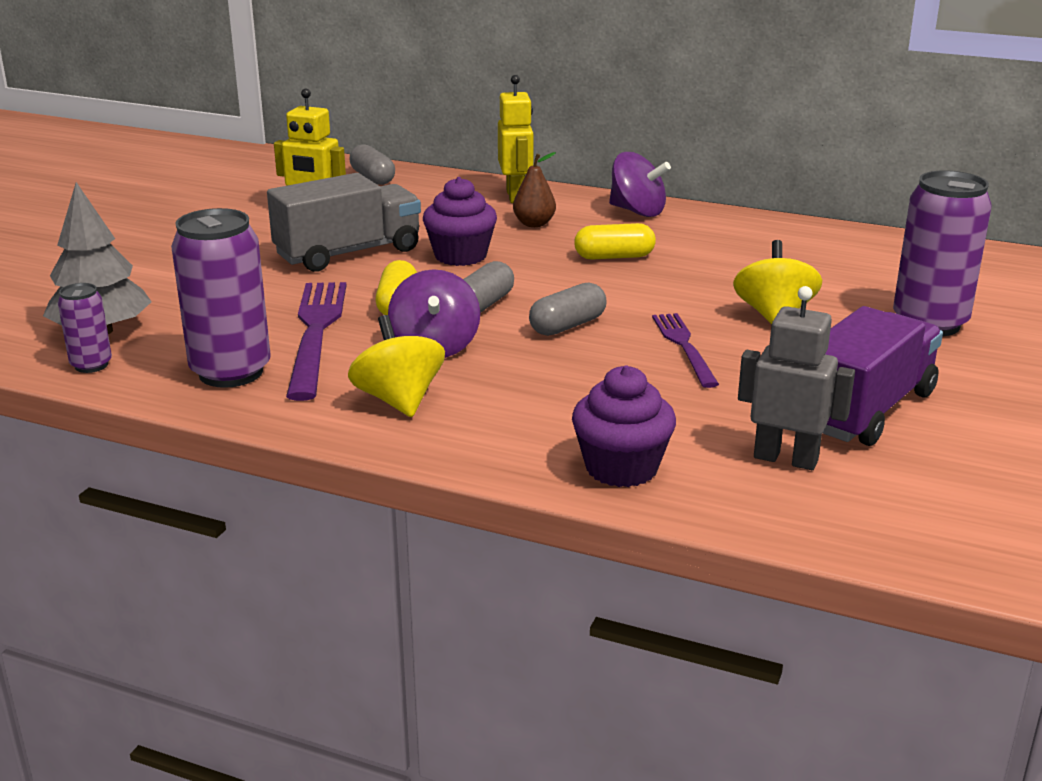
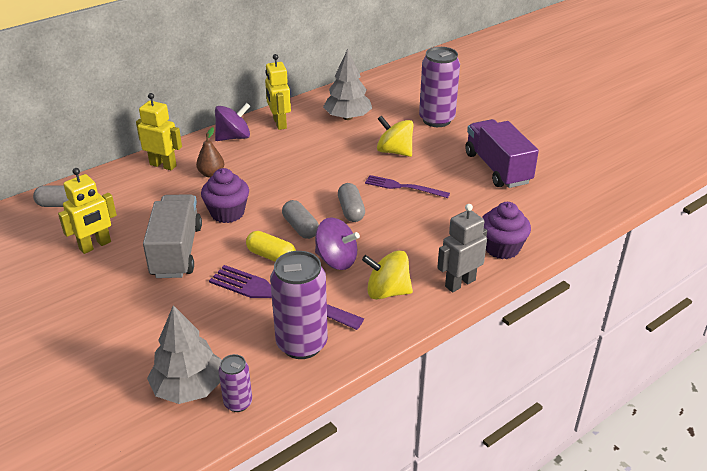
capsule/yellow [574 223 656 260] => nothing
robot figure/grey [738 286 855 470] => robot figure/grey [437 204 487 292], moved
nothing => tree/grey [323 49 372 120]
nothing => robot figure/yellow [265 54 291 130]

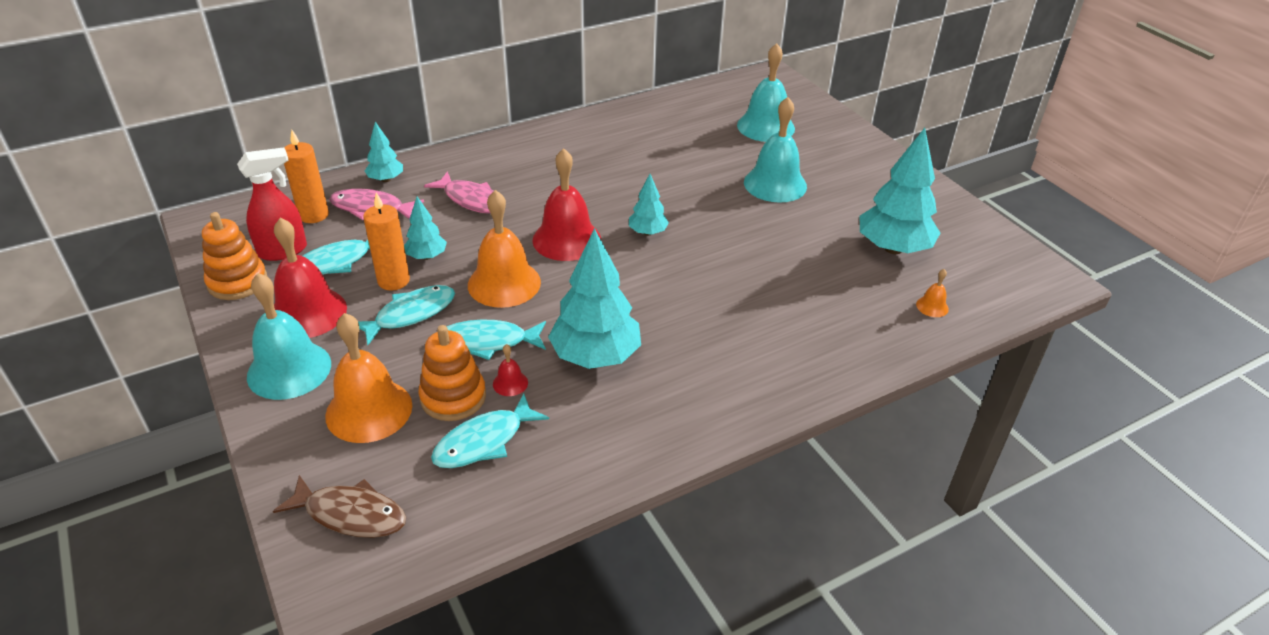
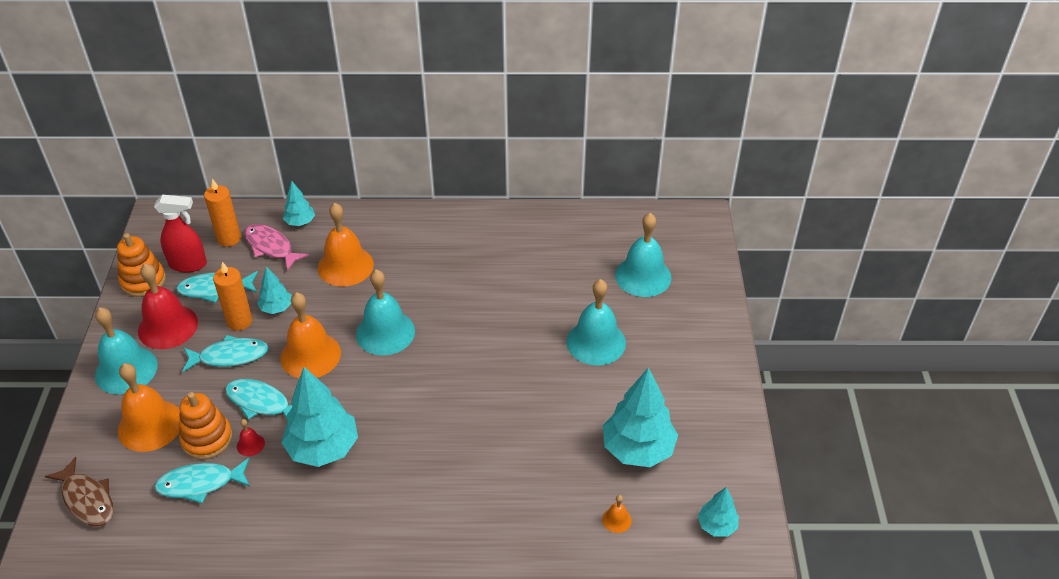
school bell/red [532 148 601 261] => school bell/turquoise [356 269 415 355]
fish figure/rosy [424 171 494 214] => school bell/bright orange [318 203 374 287]
tree/turquoise [629 174 669 236] => tree/turquoise [698 487 739 537], moved

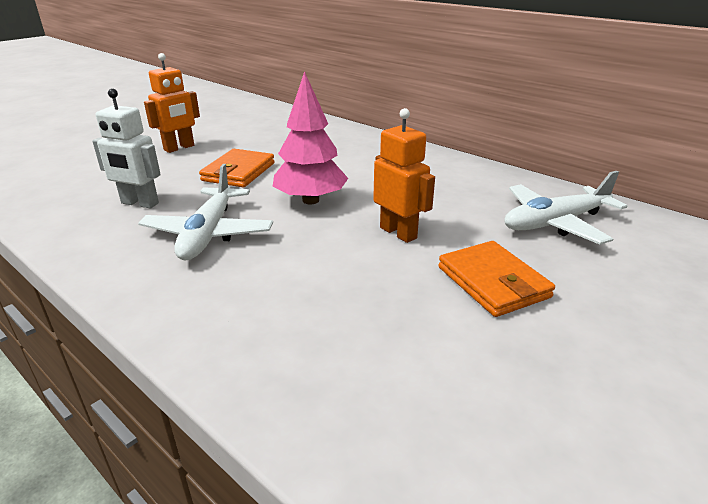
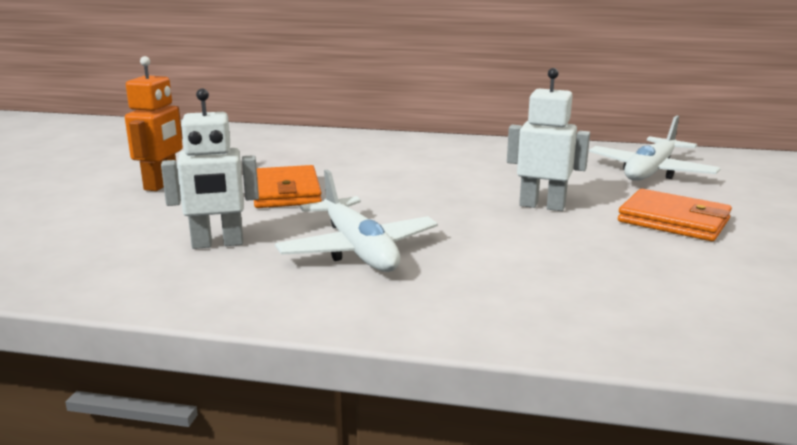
tree/rosy [273 71 348 204] => nothing
robot figure/bright orange [373 108 435 243] => robot figure/white [507 68 590 211]

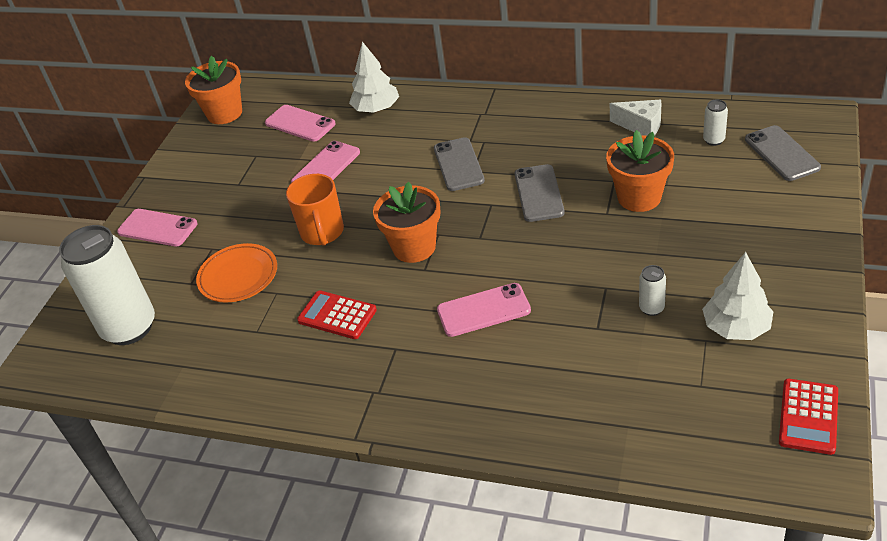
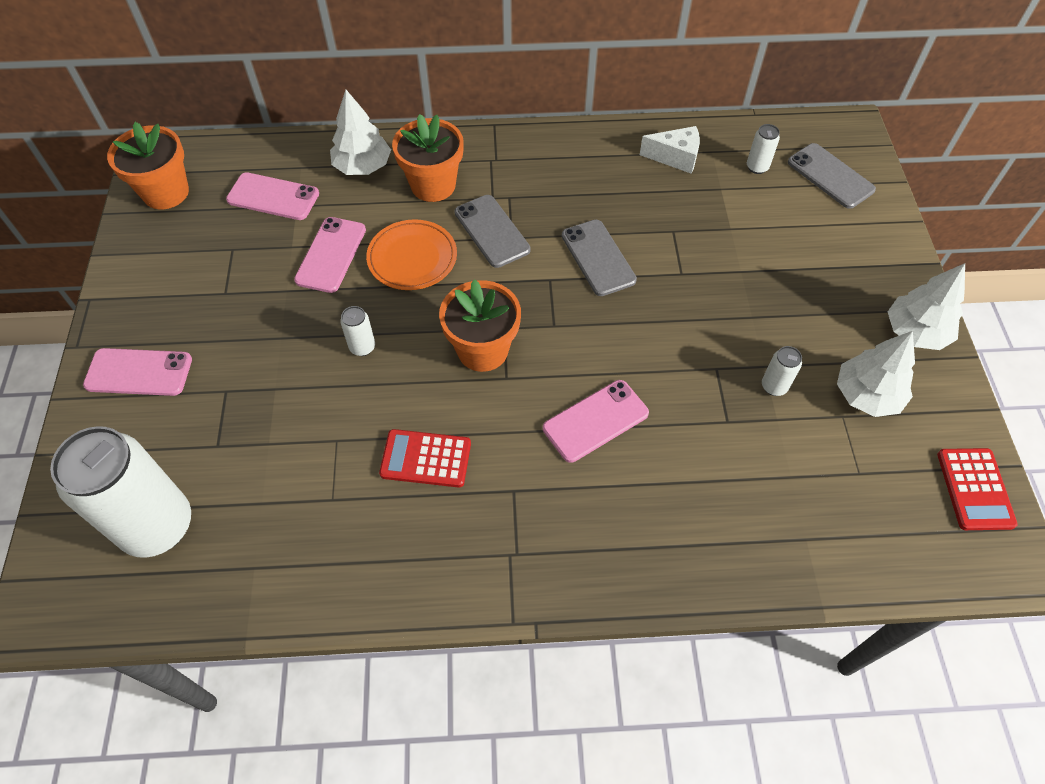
flower pot/bright orange [606 130 674 212] => flower pot/bright orange [392 114 464 202], moved
mug/bright orange [286 174 344 246] => tin/white [340 306 375 356]
flat dish/bright orange [196 243 277 302] => flat dish/bright orange [366 219 457 290], moved
nothing => tree/white [888 263 965 350]

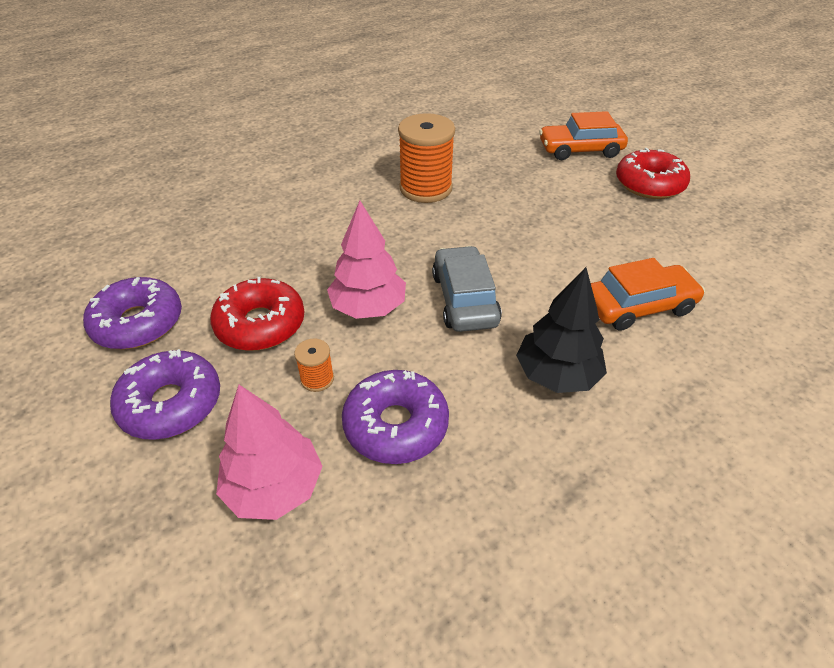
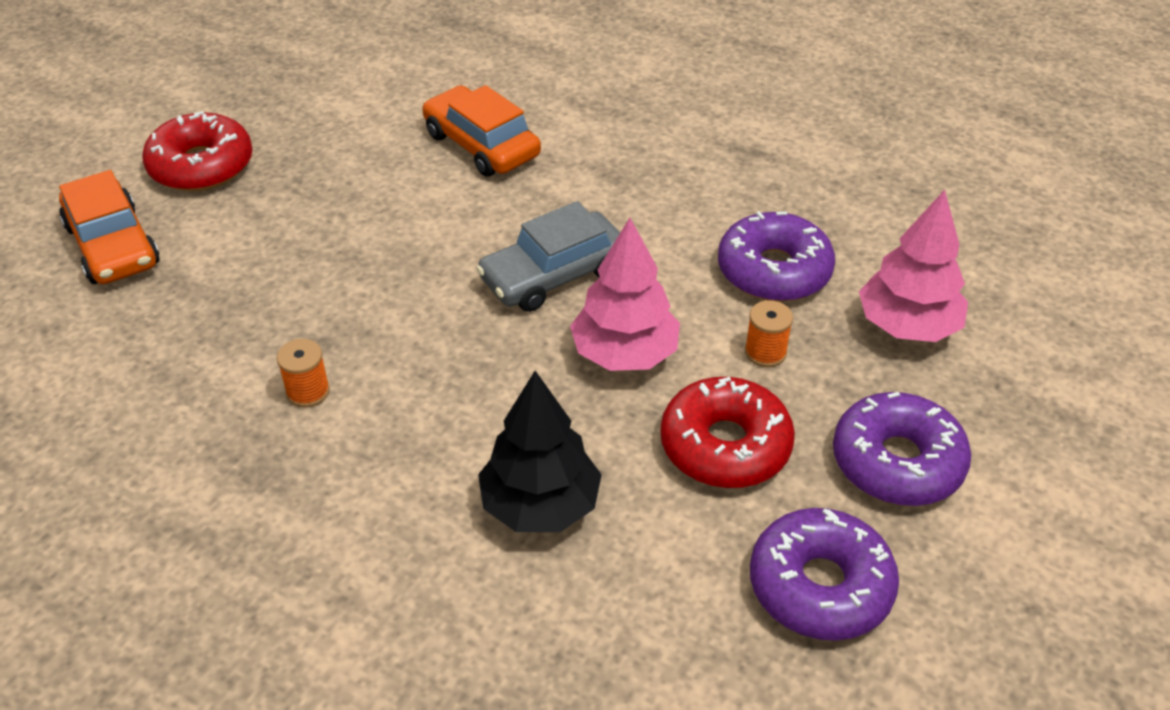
bobbin/bright orange [398 113 455 203] => bobbin/bright orange [277 339 330 407], x0.46
tree/black [516 267 607 393] => tree/black [478 371 602 532], moved

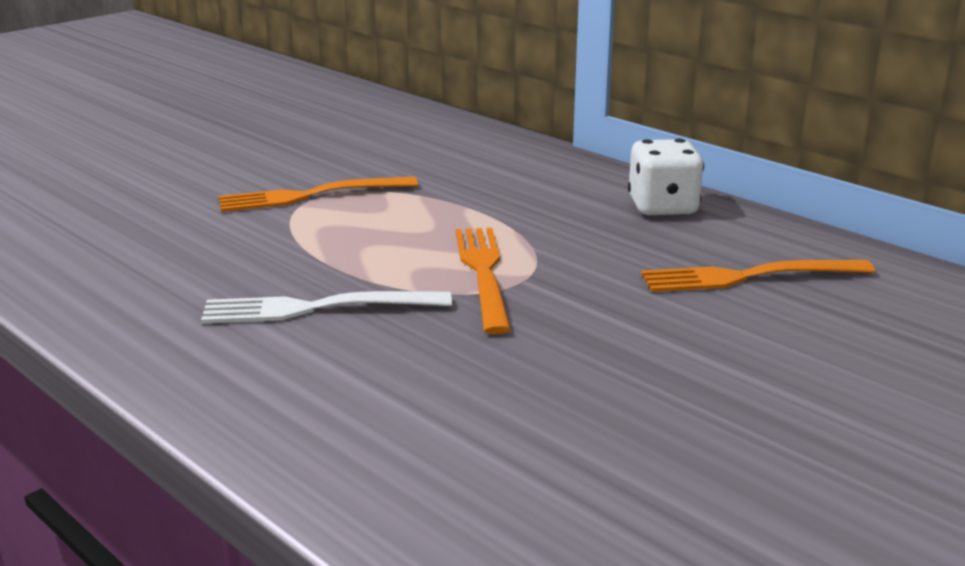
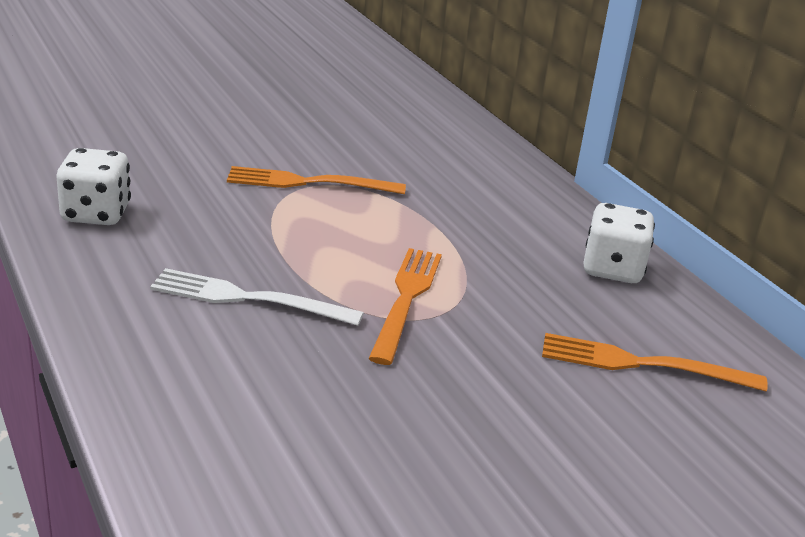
nothing => dice/white [57 148 131 225]

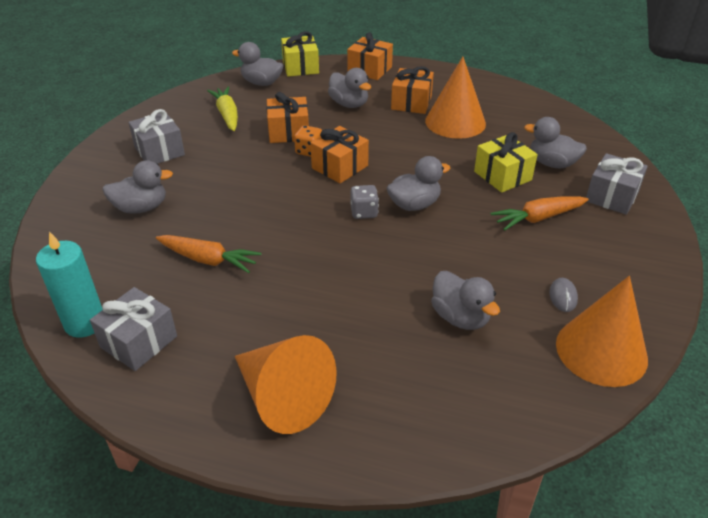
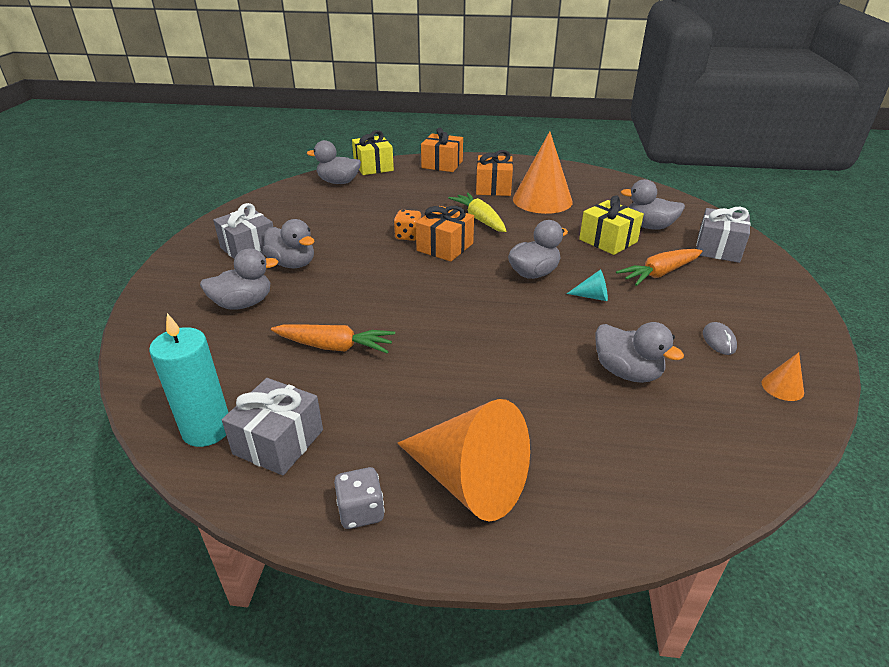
rubber duck/grey [328 68 371 108] => rubber duck/grey [263 219 314 268], moved
root vegetable/yellow [207 86 238 131] => root vegetable/yellow [448 192 506 232], moved
wrapped gift/bright orange [266 92 309 143] => nothing
dice/grey [350 185 379 219] => dice/grey [334 467 385 529], moved
cone shape/bright orange [556 276 648 387] => cone shape/bright orange [762 352 804 401], x0.41
nothing => cone shape/turquoise [567 270 608 301]

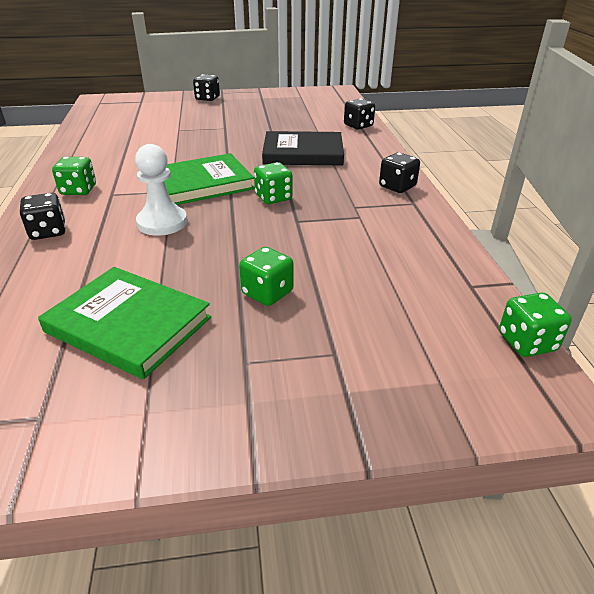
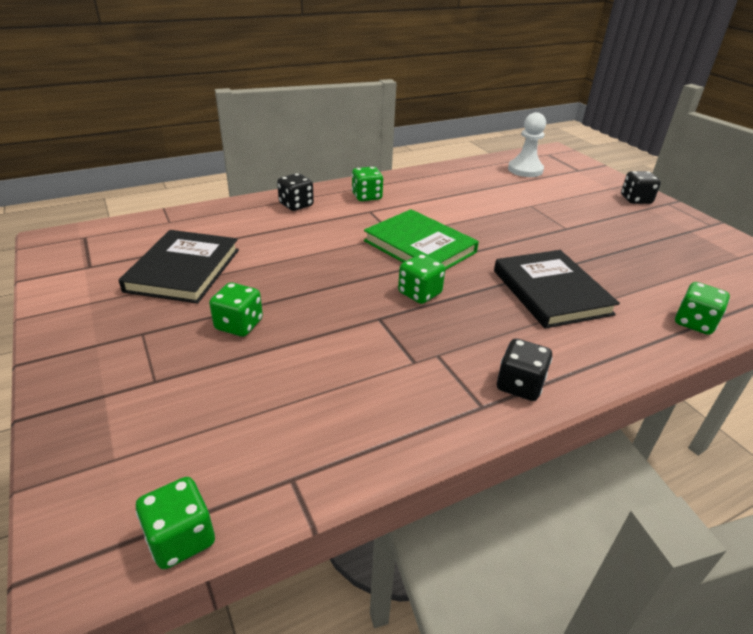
dice/black [344 98 375 130] => dice/emerald [675 282 730 335]
chess pawn/white [135 144 187 236] => chess pawn/white [508 112 546 177], moved
book/emerald [38 267 211 379] => book/black [119 230 239 304]

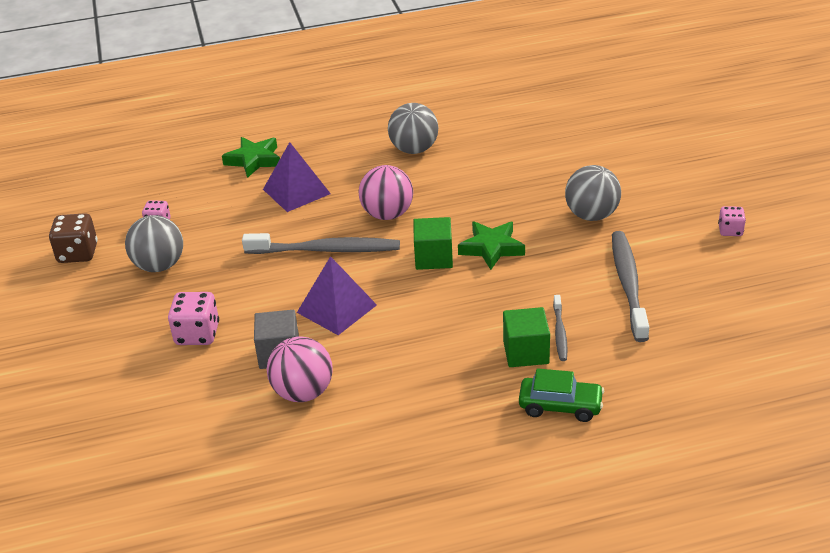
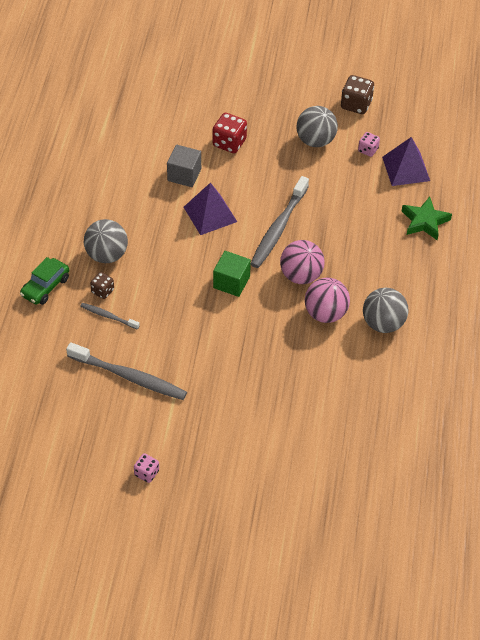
solid pyramid/violet [263 142 331 212] => solid pyramid/violet [382 137 430 186], moved
ball/grey [565 165 621 221] => ball/grey [84 219 128 263], moved
star/emerald [458 221 525 270] => nothing
dice/rosy [168 292 219 345] => dice/red [212 113 247 153]
solid cube/emerald [503 307 550 367] => dice/russet [90 272 114 299]
ball/rosy [267 336 333 402] => ball/rosy [305 278 350 323], moved

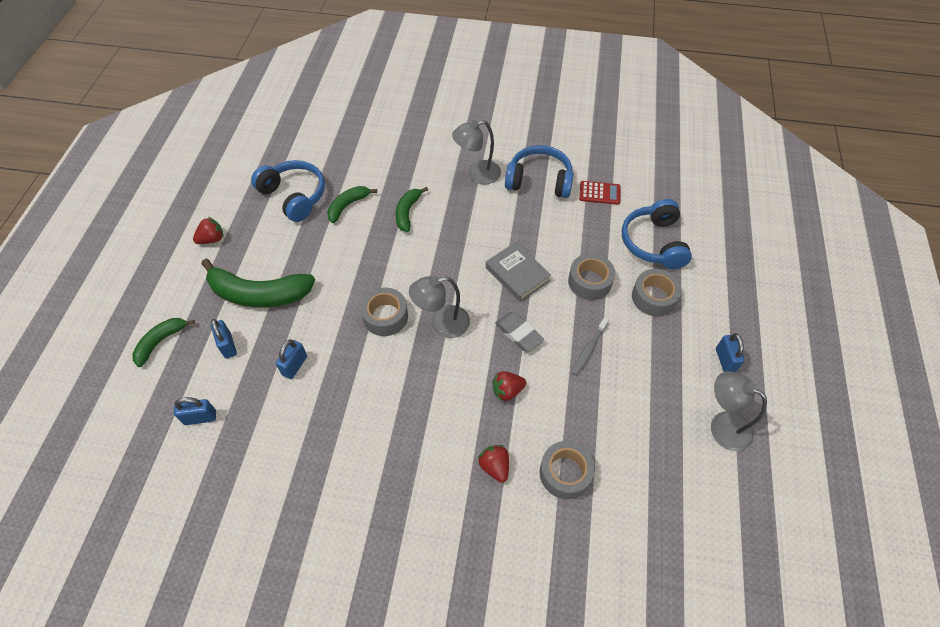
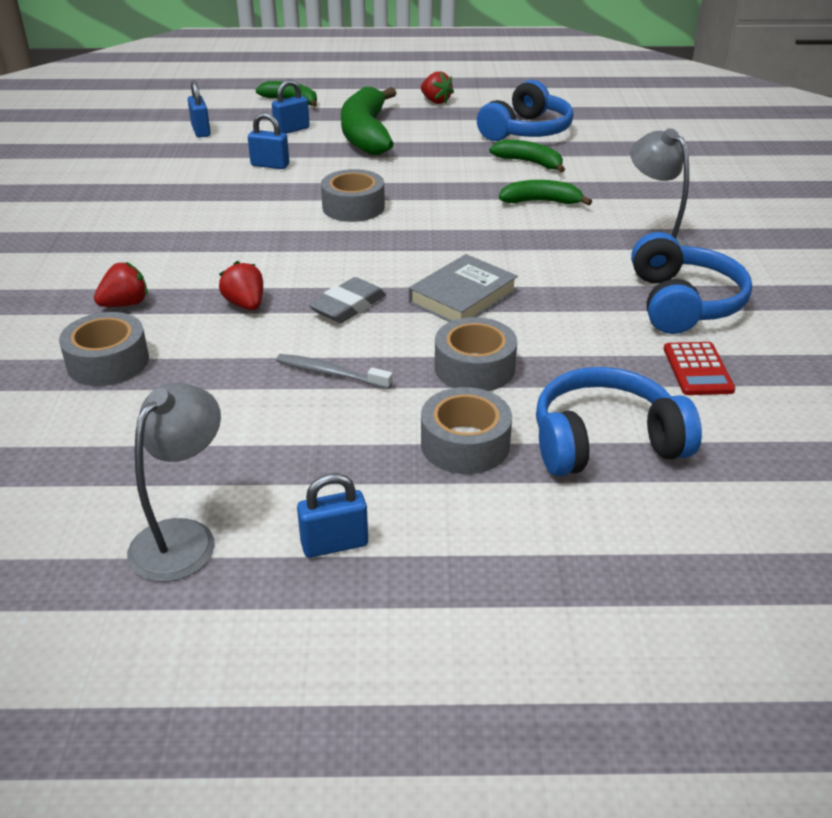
desk lamp/grey [409 276 470 338] => nothing

